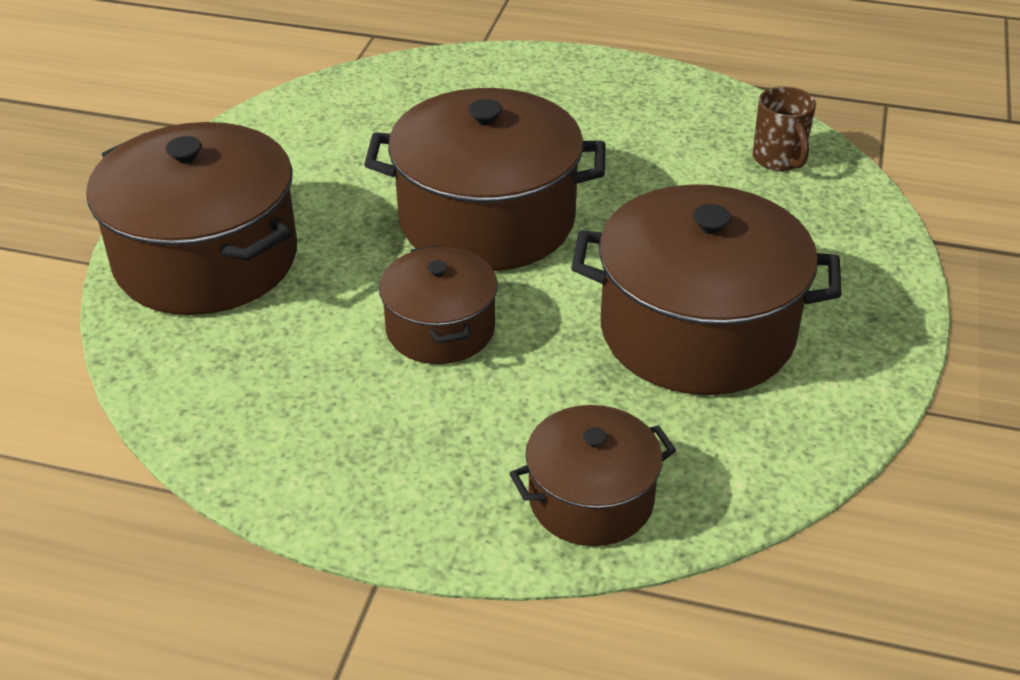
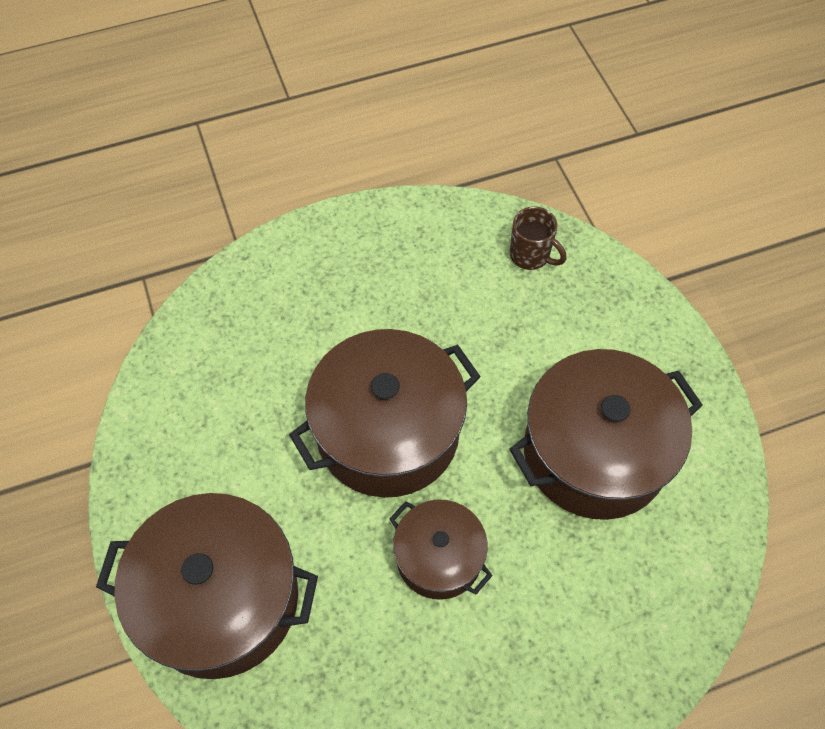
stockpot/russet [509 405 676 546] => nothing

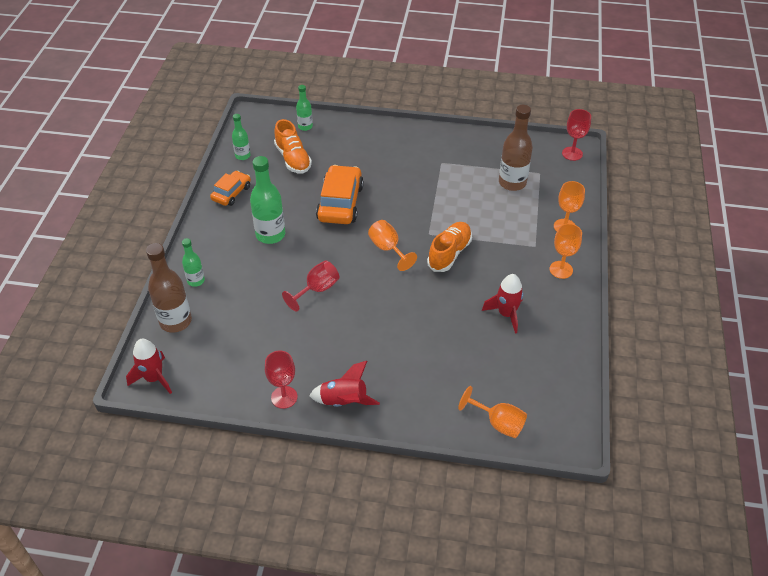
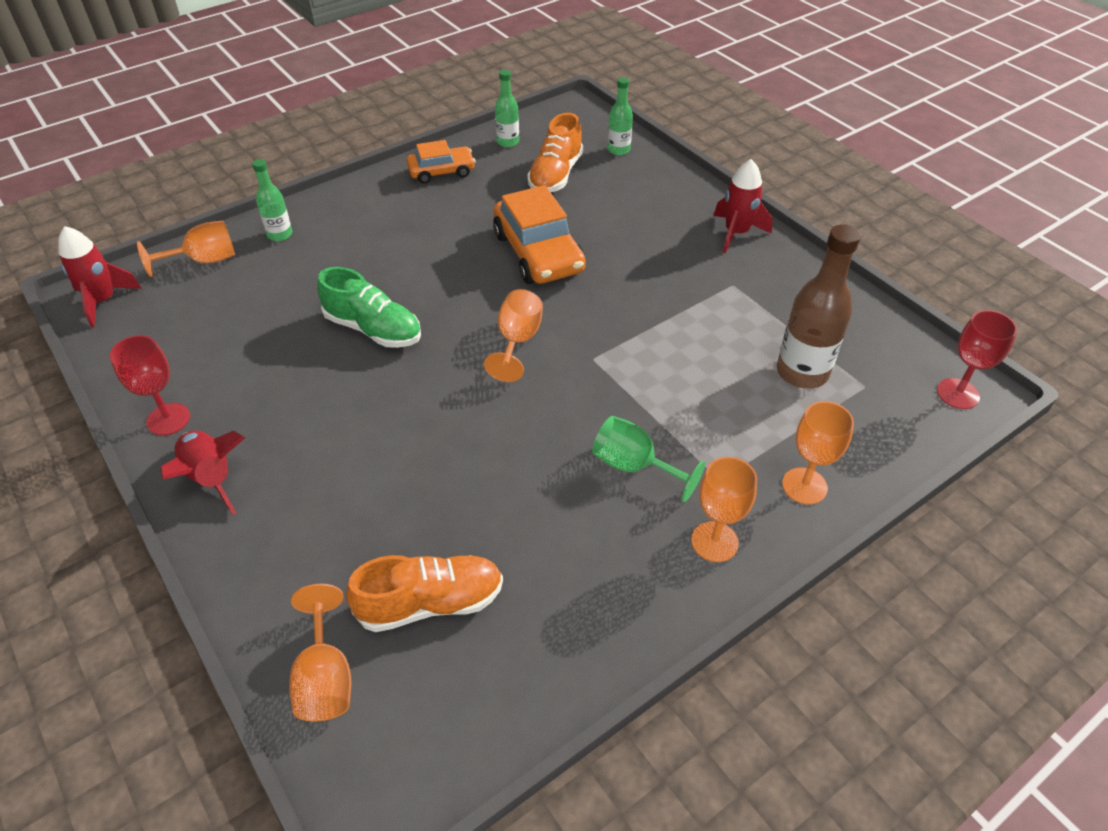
bottle/emerald [250 156 285 244] => nothing
automobile/bright orange [316 165 364 224] => automobile/bright orange [493 185 586 284], 105 degrees clockwise
lace-up shoe/bright orange [427 222 472 272] => lace-up shoe/bright orange [346 555 503 632], moved
bottle/russet [146 243 192 333] => chalice/bright orange [137 221 235 277]
chalice/red [282 260 339 312] => lace-up shoe/emerald [317 267 421 348]
toy rocket/red [482 274 524 334] => toy rocket/red [714 159 773 253], moved
nothing => chalice/emerald [592 416 705 502]

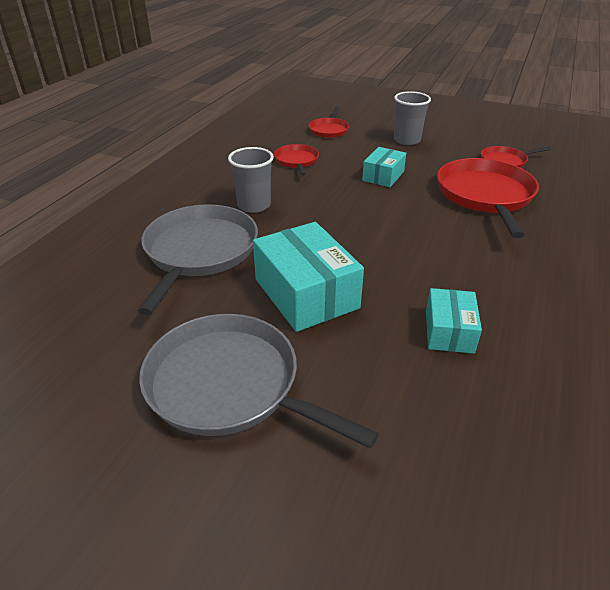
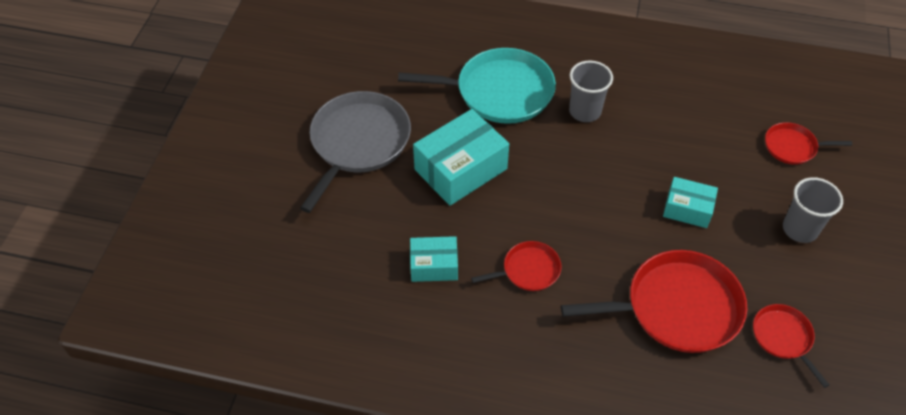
pan/red [274 144 319 176] => pan/red [471 241 561 291], moved
pan/grey [137 204 258 315] => pan/turquoise [398 48 556 124]

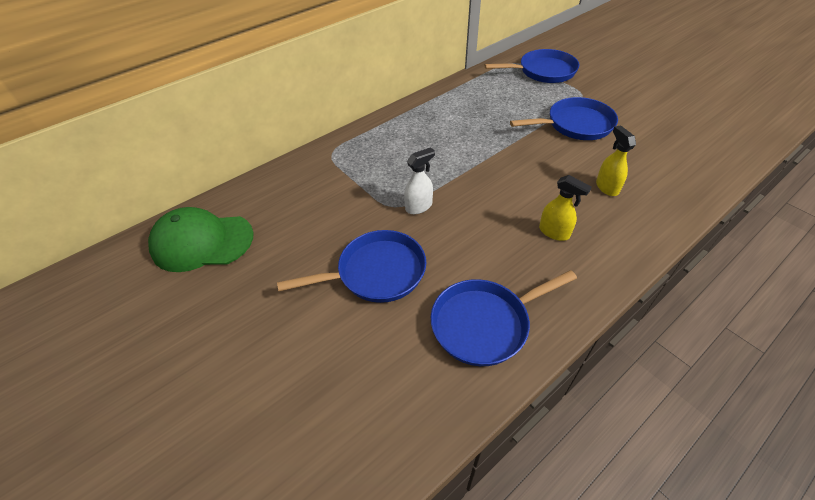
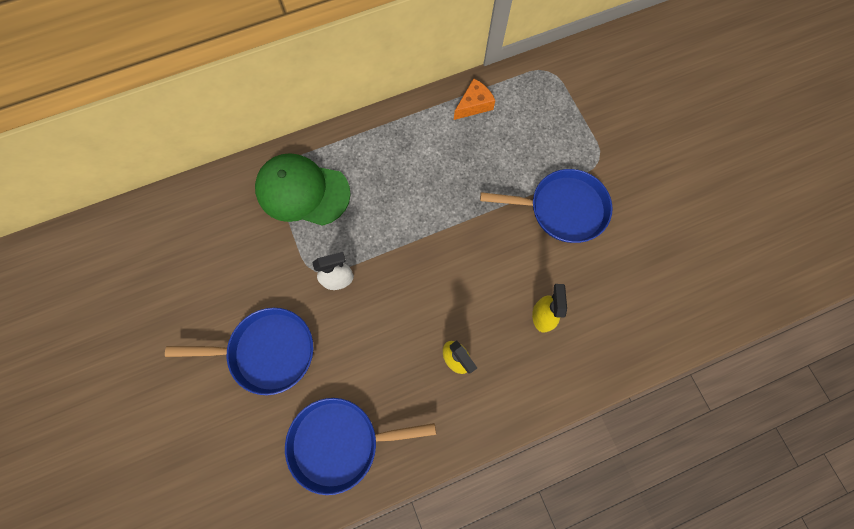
pan/blue [485 49 579 83] => nothing
cap/emerald [148 207 254 272] => cap/emerald [255 153 351 226], moved
nothing => cheese wedge/bright orange [454 79 495 120]

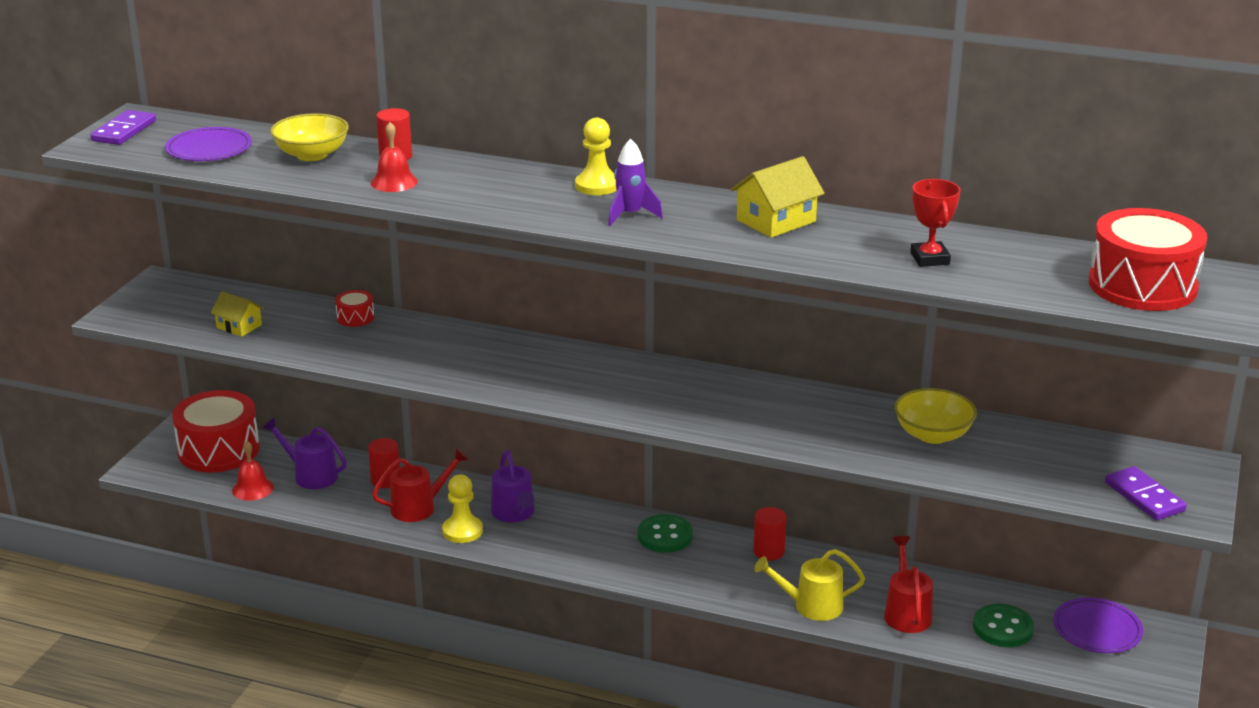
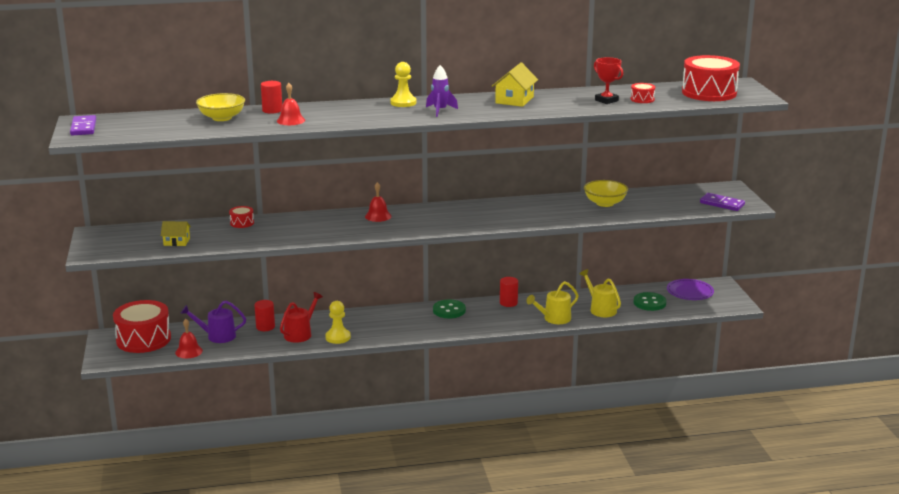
flat dish/violet [165 127 252 161] => nothing
watering can/violet [491 450 535 522] => nothing
watering can/red [884 536 933 633] => watering can/yellow [580 269 621 317]
nothing => drum/red [630 83 655 103]
nothing => school bell/red [365 182 392 222]

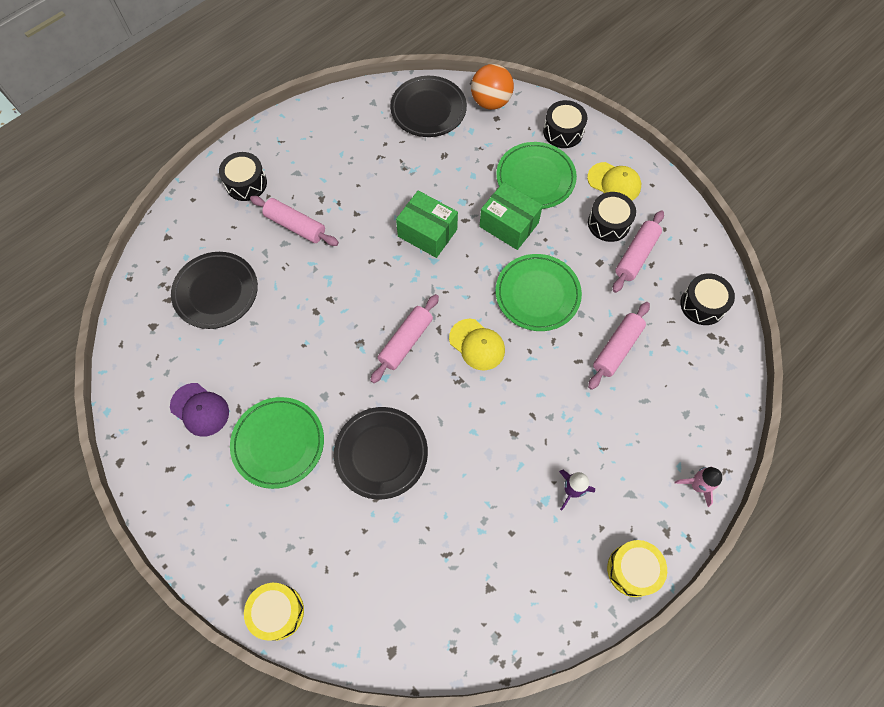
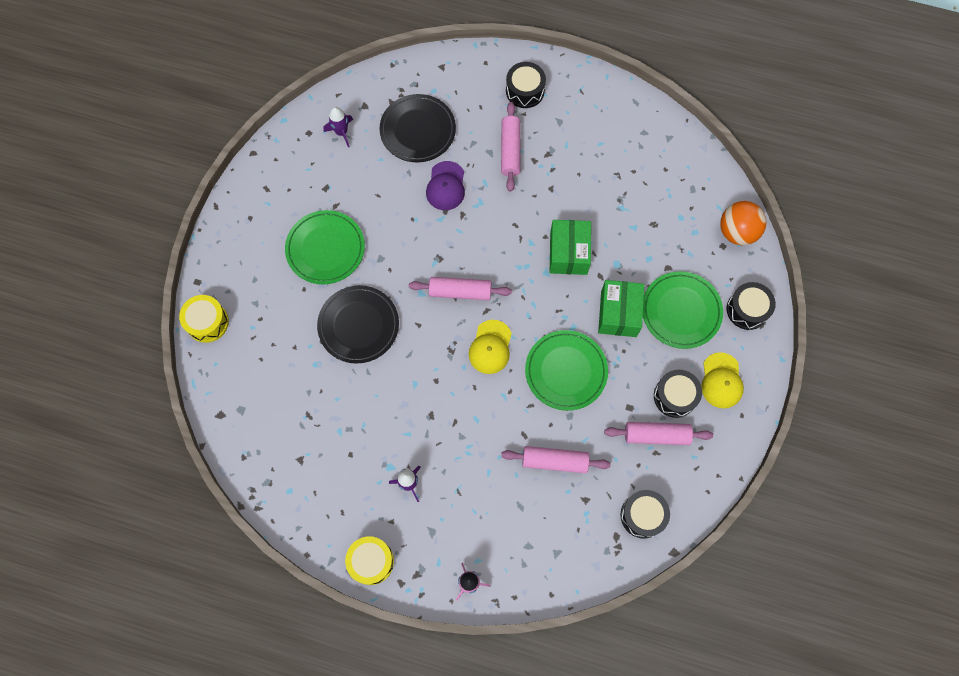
flat dish/black [390 76 467 137] => nothing
cap/violet [170 383 229 437] => cap/violet [426 161 465 210], moved
nothing => toy rocket/violet [323 107 353 148]

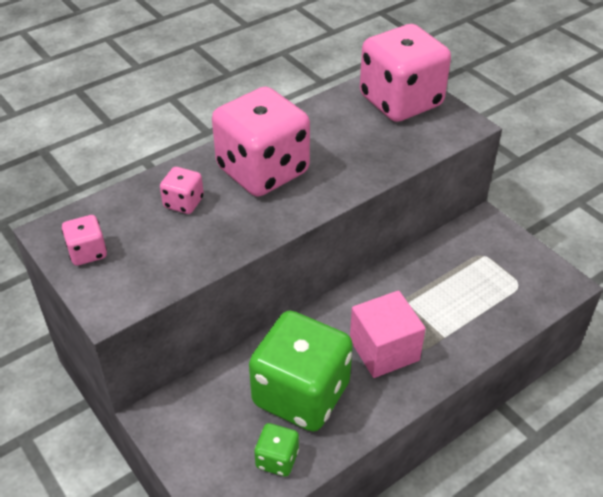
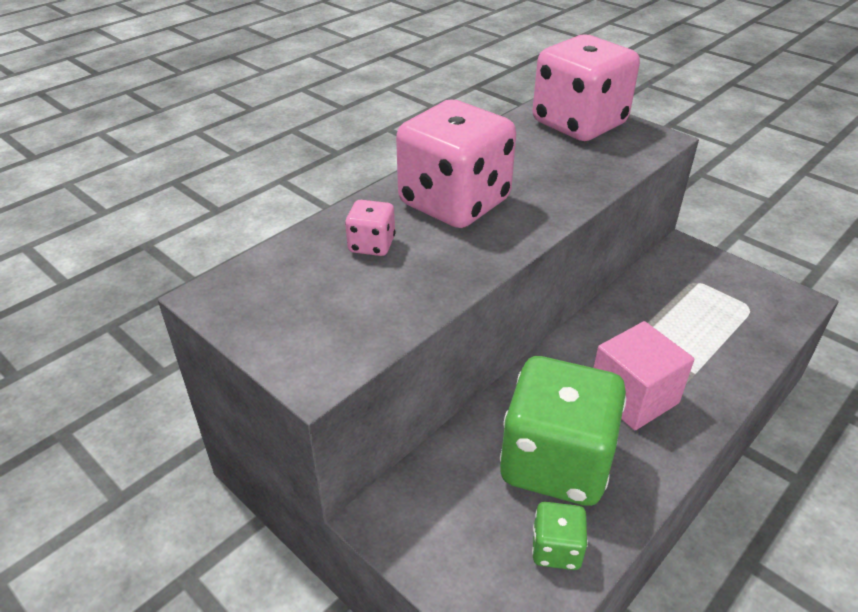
dice/rosy [62 215 107 266] => nothing

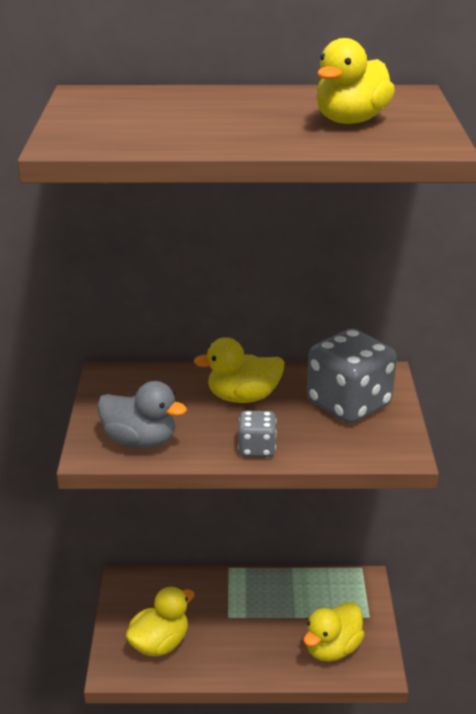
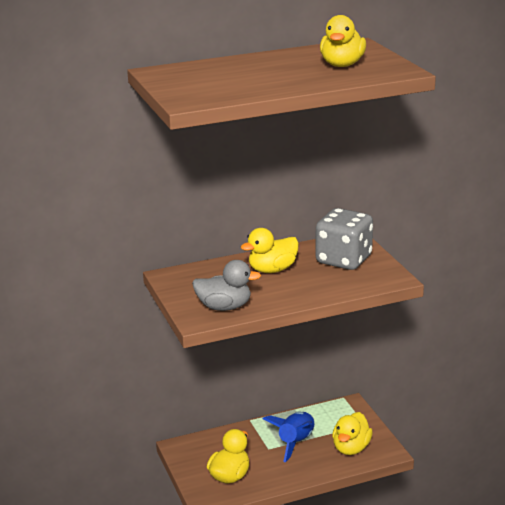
dice/grey [238 411 277 457] => nothing
nothing => toy rocket/blue [263 411 314 462]

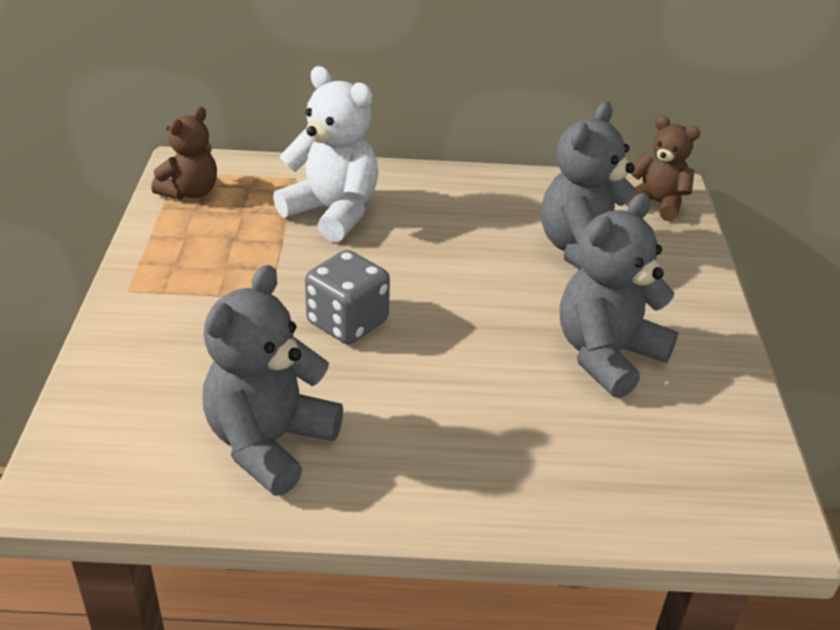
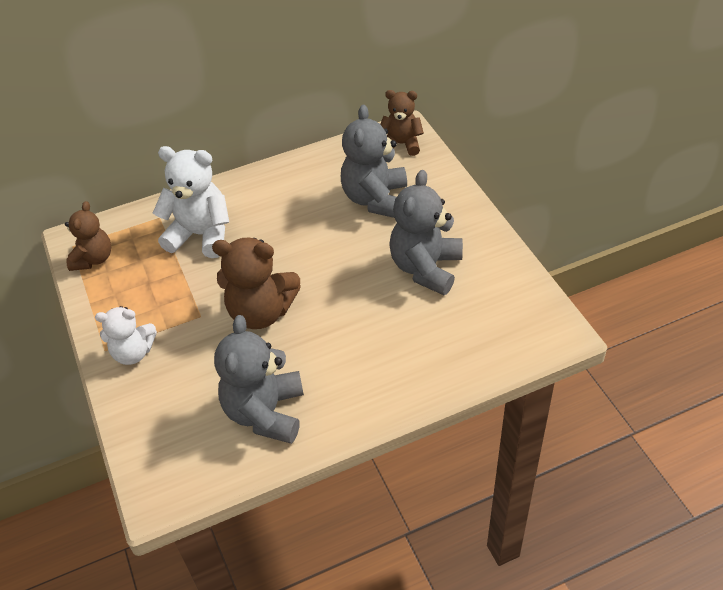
dice/grey [305 250 390 344] => stuffed bear/russet [212 238 301 329]
nothing => stuffed bear/white [95 306 157 365]

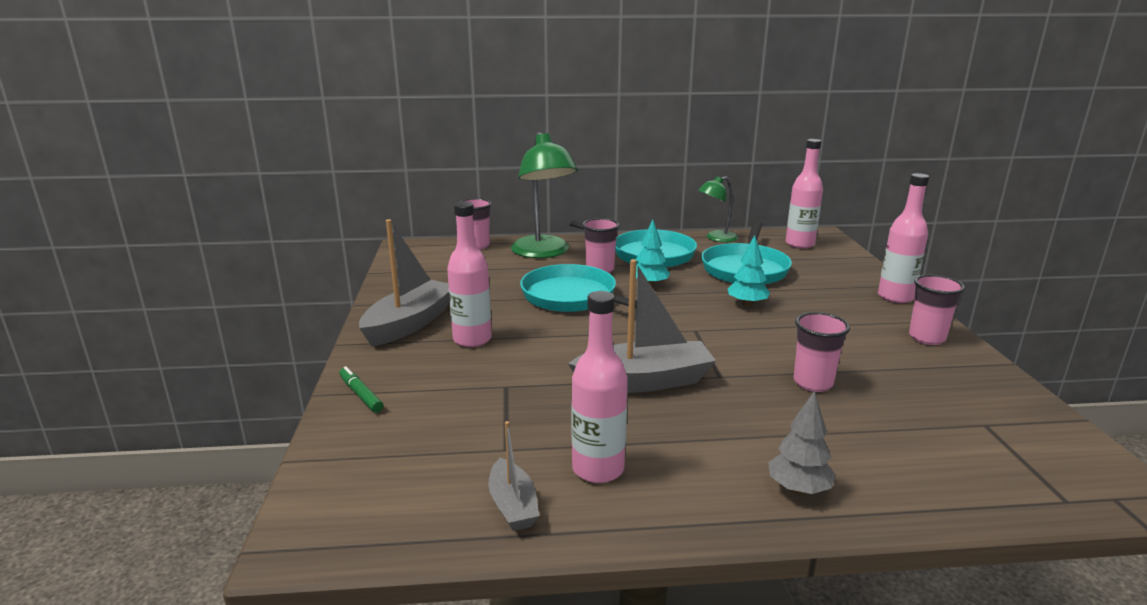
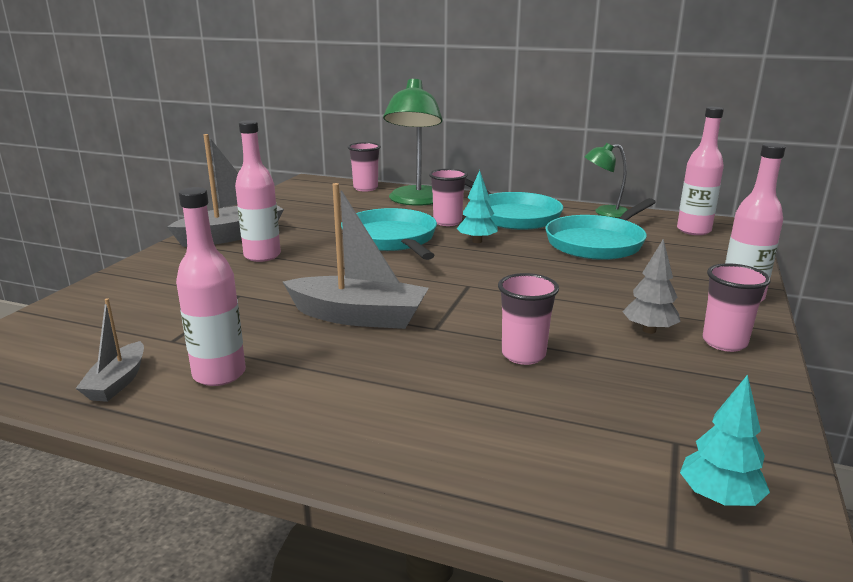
tree/turquoise [728 235 770 307] => tree/turquoise [680 374 770 506], moved
marker pen/emerald [339 366 383 413] => nothing
tree/grey [768 391 836 494] => tree/grey [622 239 681 334], moved

